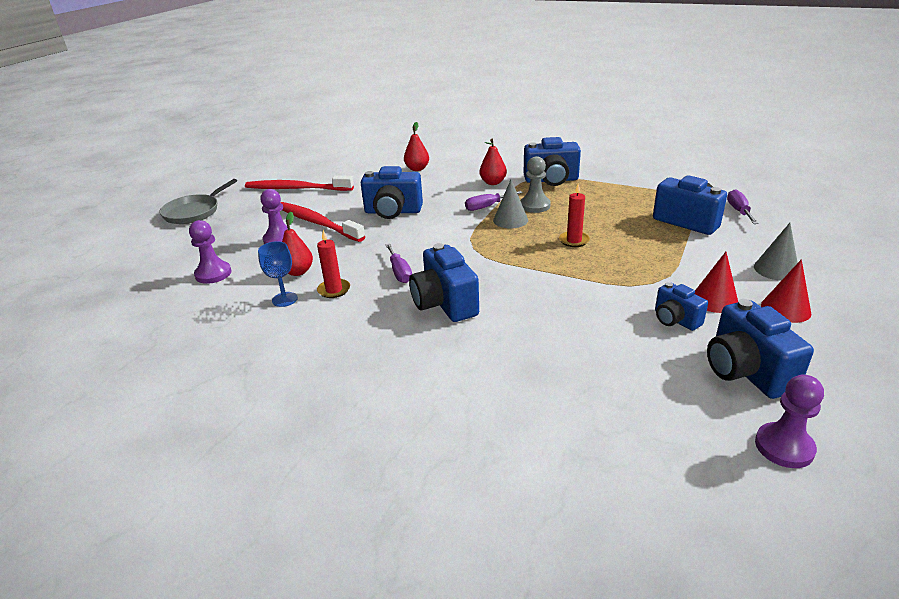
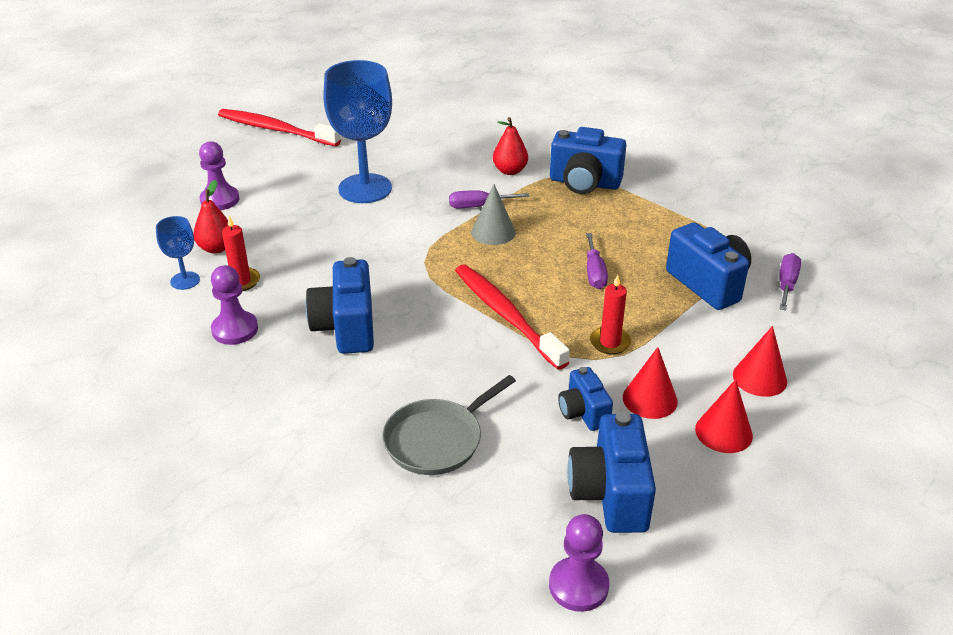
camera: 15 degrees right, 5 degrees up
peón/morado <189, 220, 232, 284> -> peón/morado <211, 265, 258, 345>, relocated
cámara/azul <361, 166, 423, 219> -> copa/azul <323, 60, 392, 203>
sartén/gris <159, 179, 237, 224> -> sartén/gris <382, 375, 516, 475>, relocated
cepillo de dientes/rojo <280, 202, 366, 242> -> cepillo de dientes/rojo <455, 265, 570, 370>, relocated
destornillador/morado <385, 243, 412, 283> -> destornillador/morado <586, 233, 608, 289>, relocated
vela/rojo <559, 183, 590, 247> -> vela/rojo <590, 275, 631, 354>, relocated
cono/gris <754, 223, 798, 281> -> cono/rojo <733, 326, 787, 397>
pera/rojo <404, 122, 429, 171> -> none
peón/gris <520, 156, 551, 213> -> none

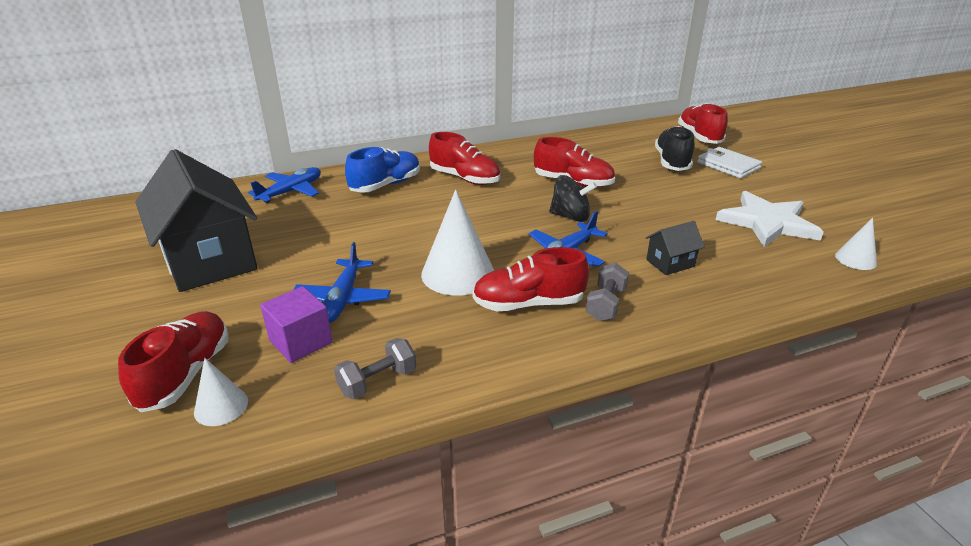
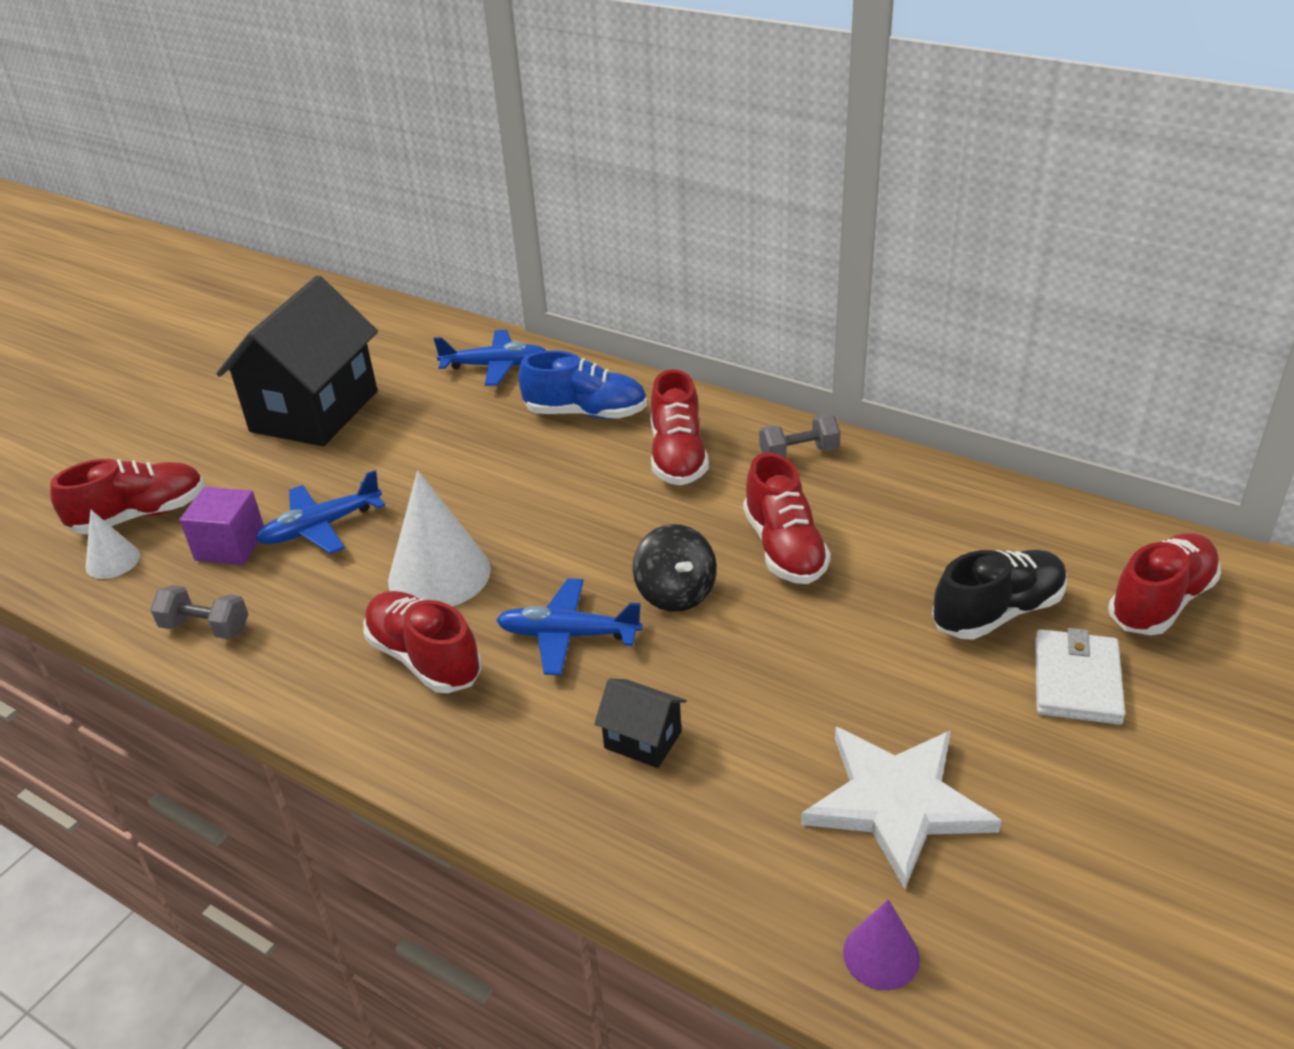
camera: 55 degrees right, 5 degrees up
mancuerna/gris <586, 263, 629, 321> -> mancuerna/gris <759, 414, 841, 458>, relocated
cono/blanco <835, 218, 877, 270> -> cono/morado <843, 899, 920, 990>

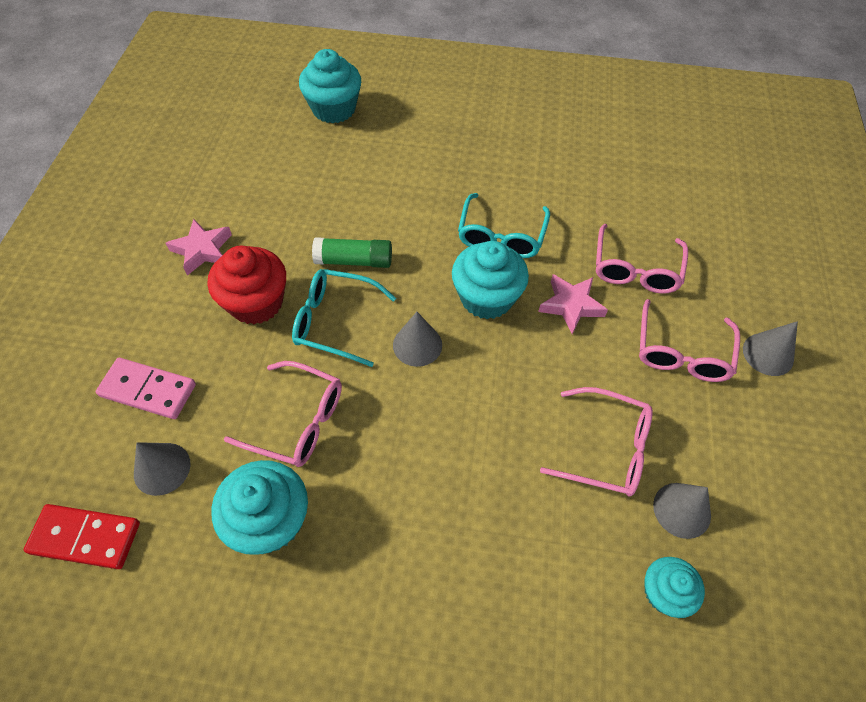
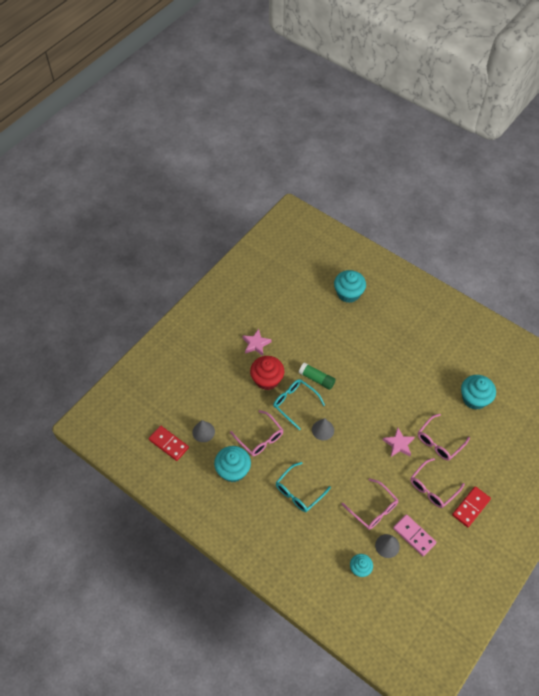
camera: 30 degrees right, 0 degrees up
gafas/turquesa <458, 193, 550, 258> -> gafas/turquesa <276, 462, 331, 512>, relocated
ficha de dominó/rosa <96, 358, 196, 419> -> ficha de dominó/rosa <393, 514, 437, 556>, relocated
cono/gris <743, 321, 798, 376> -> ficha de dominó/rojo <452, 486, 491, 527>
magdalena/turquesa <452, 241, 529, 319> -> magdalena/turquesa <461, 375, 496, 409>, relocated

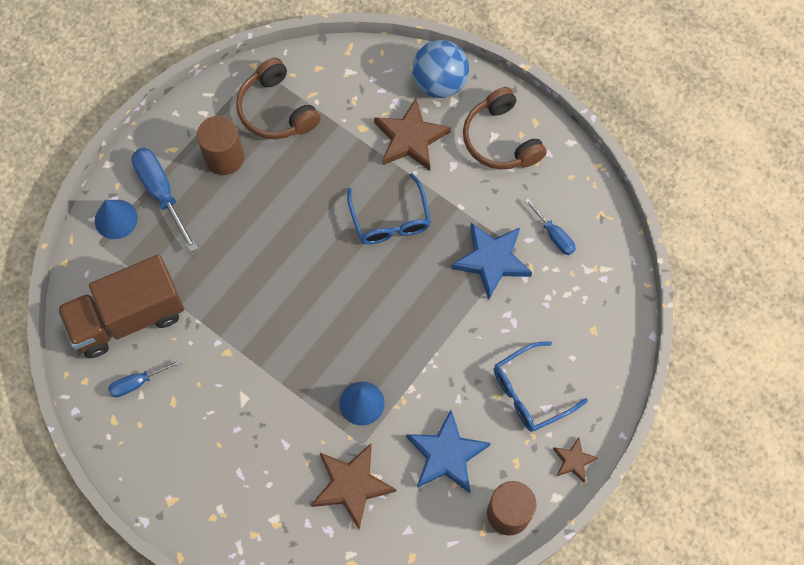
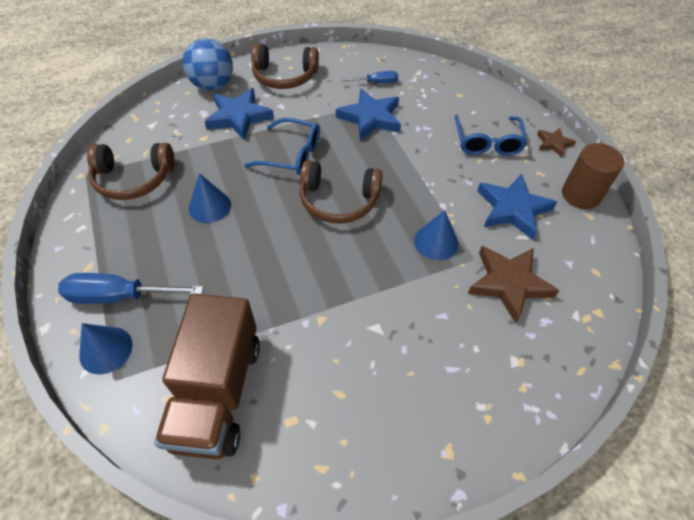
camera: 60 degrees left, 15 degrees down
none -> cono/azul <189, 173, 231, 223>
estrella/marrón <374, 99, 451, 171> -> estrella/azul <204, 88, 274, 140>
none -> auriculares/marrón <300, 160, 383, 223>
destornillador/azul <108, 359, 181, 397> -> none
cilindro/marrón <197, 116, 244, 175> -> none

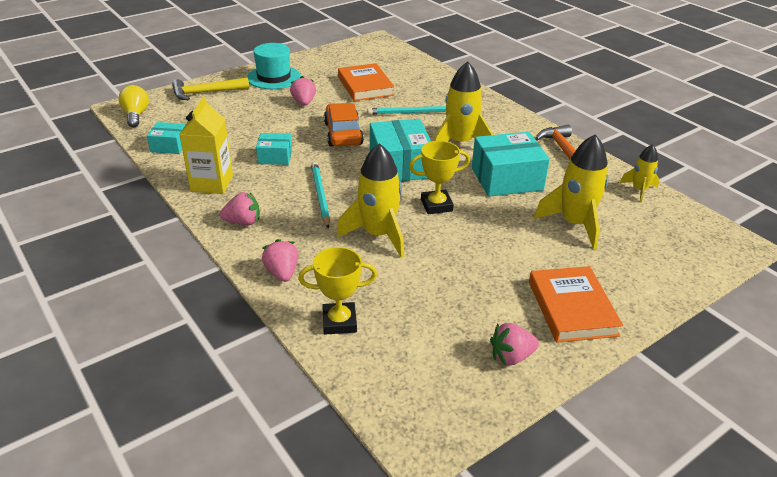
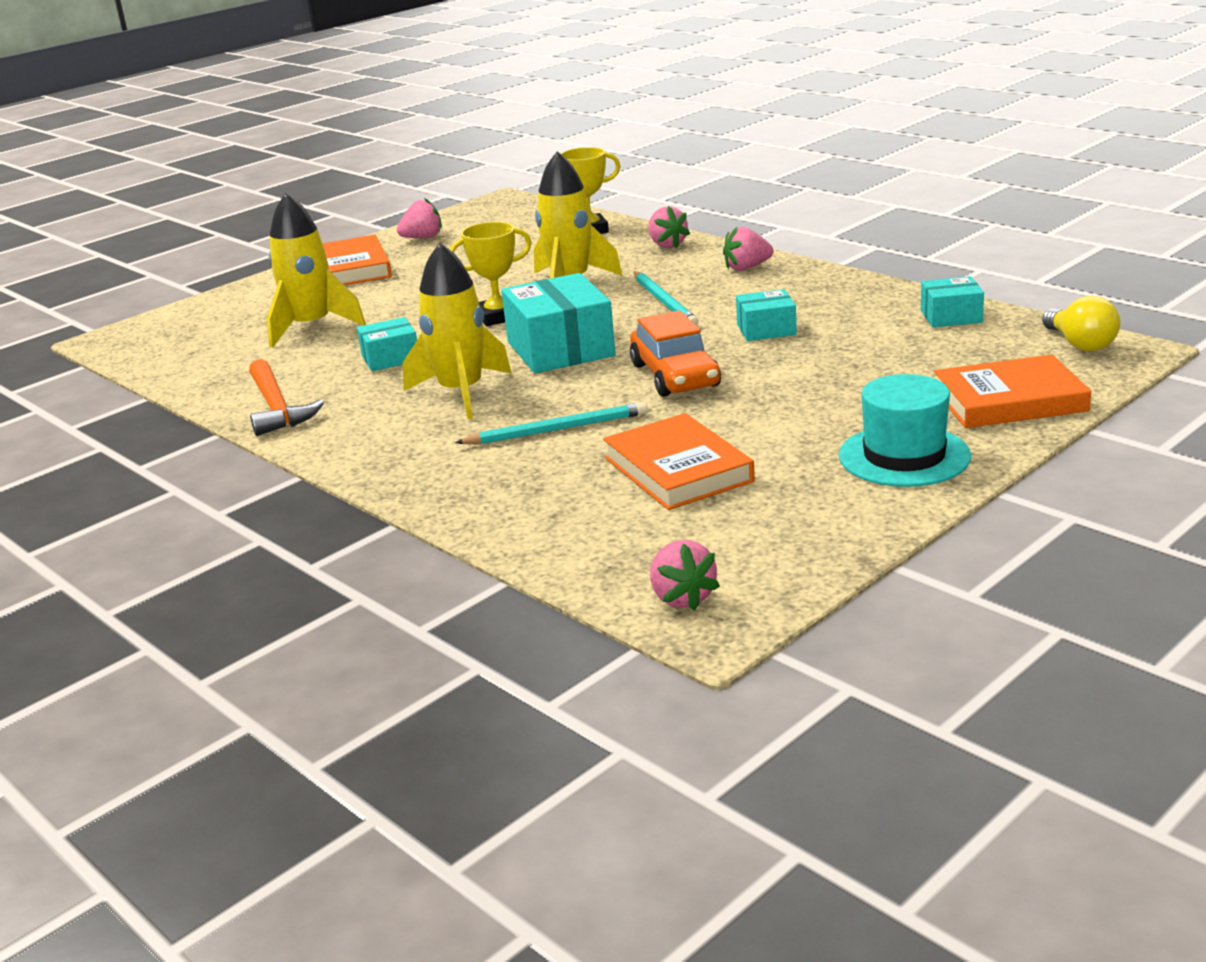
camera: 175 degrees right, 10 degrees down
caja/turquesa <472, 132, 550, 197> -> caja/turquesa <357, 317, 417, 371>, x0.55
fresa/rosa <290, 76, 316, 106> -> fresa/rosa <650, 540, 720, 611>, relocated
martillo/amarillo <172, 77, 249, 100> -> libro/naranja <934, 354, 1091, 428>
cartón de leche/amarillo <179, 96, 233, 194> -> none
cohete/amarillo <620, 144, 659, 203> -> none

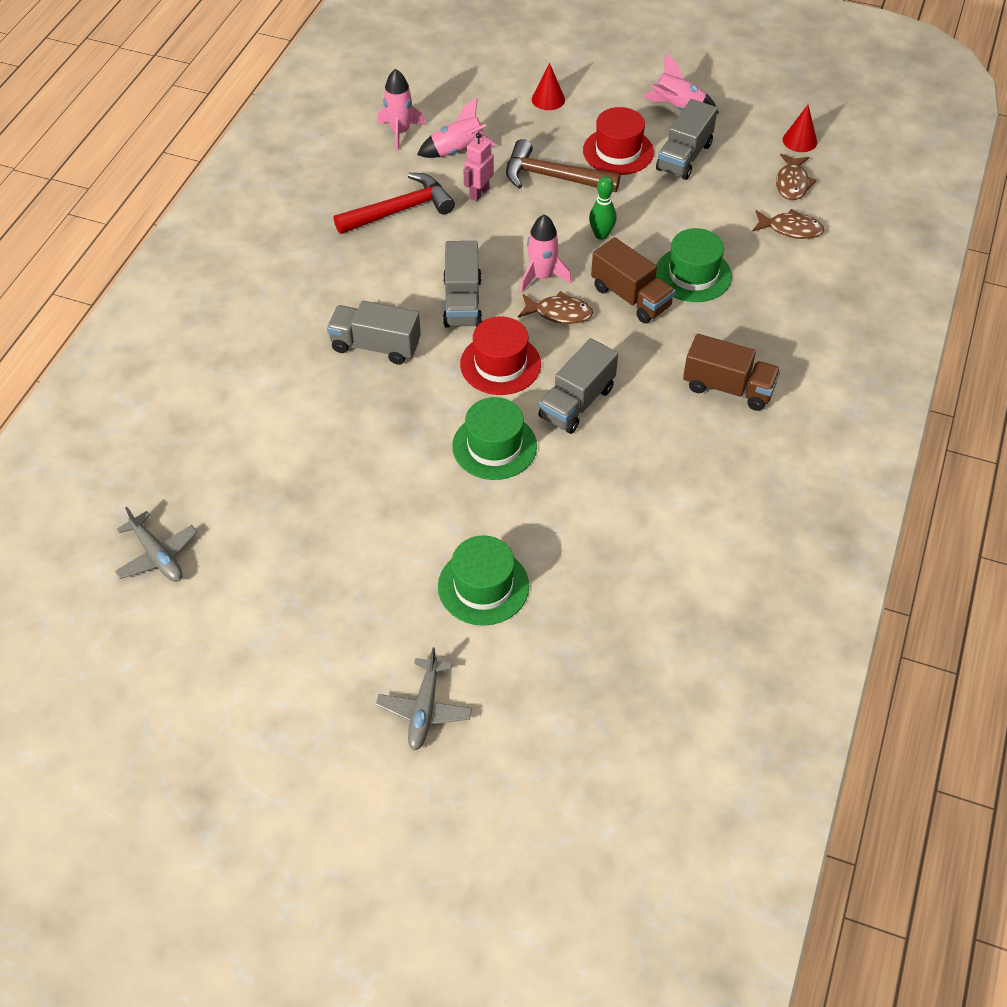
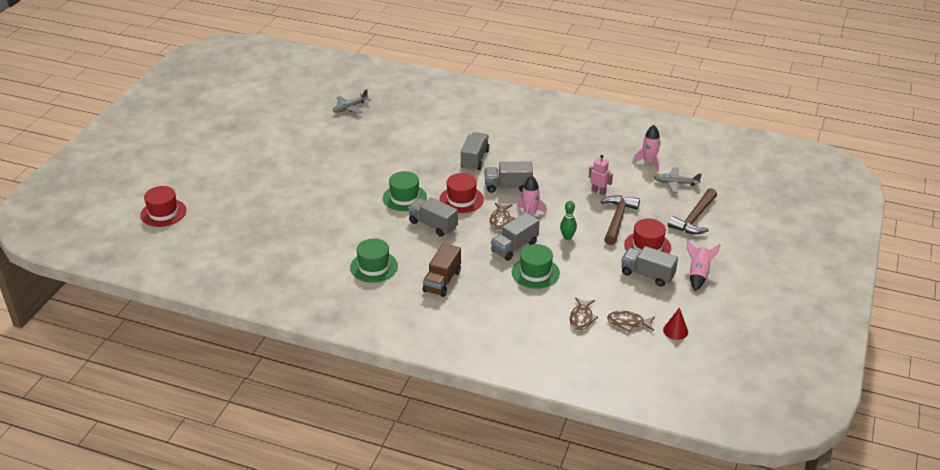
camera: 90 degrees right, 15 degrees down
none -> sombrero/rojo <140, 186, 186, 227>
sombrero/verde <438, 536, 529, 626> -> sombrero/verde <350, 238, 398, 283>, relocated
camión/marrón <591, 237, 675, 323> -> camión/gris <491, 212, 540, 261>
avión/gris <376, 647, 472, 750> -> avión/gris <654, 167, 702, 193>, relocated
cono/rojo <532, 63, 565, 110> -> martillo/marrón <668, 188, 717, 234>
martillo/rojo <334, 173, 455, 234> -> none
cohete/rosa <417, 98, 497, 158> -> none

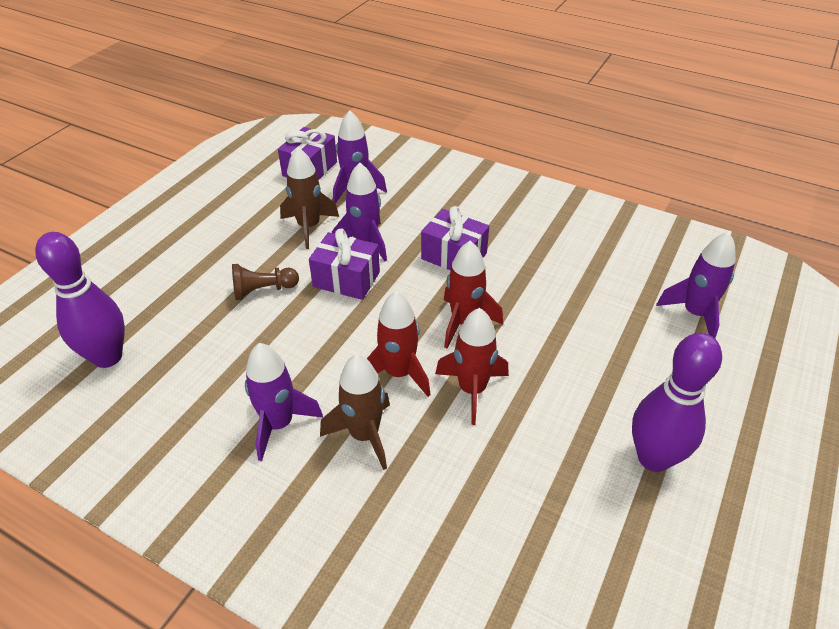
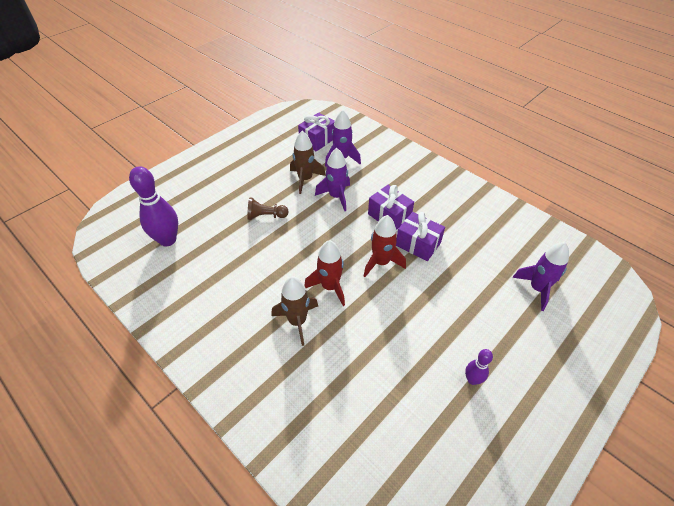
camera: 15 degrees right, 5 degrees up
regalo/morado <309, 228, 380, 300> -> regalo/morado <396, 212, 445, 261>, relocated
bolo/morado <632, 333, 722, 472> -> bolo/morado <465, 349, 493, 385>, x0.51
cohete/morado <245, 343, 323, 461> -> none
cohete/rojo <435, 308, 509, 425> -> none

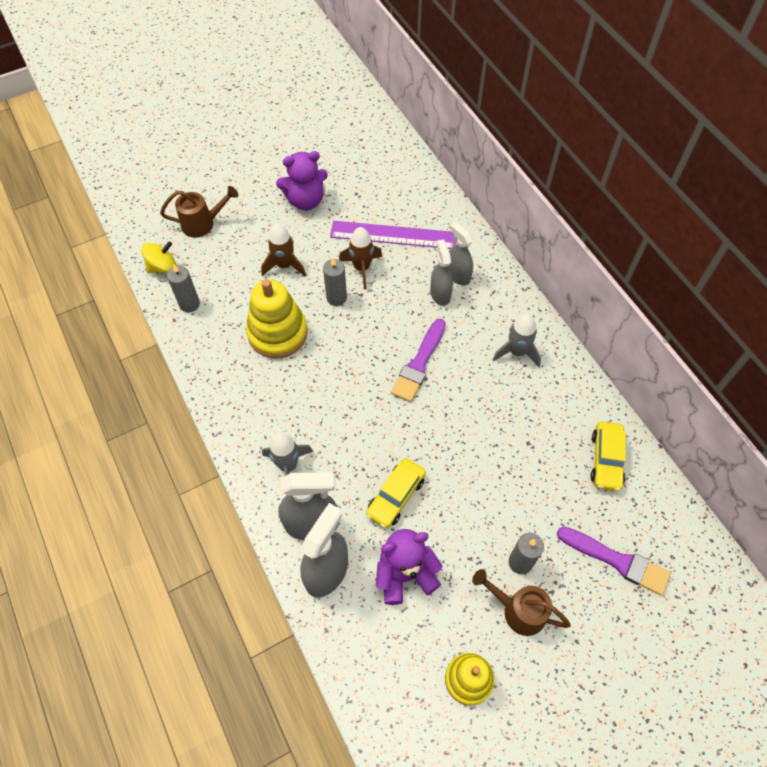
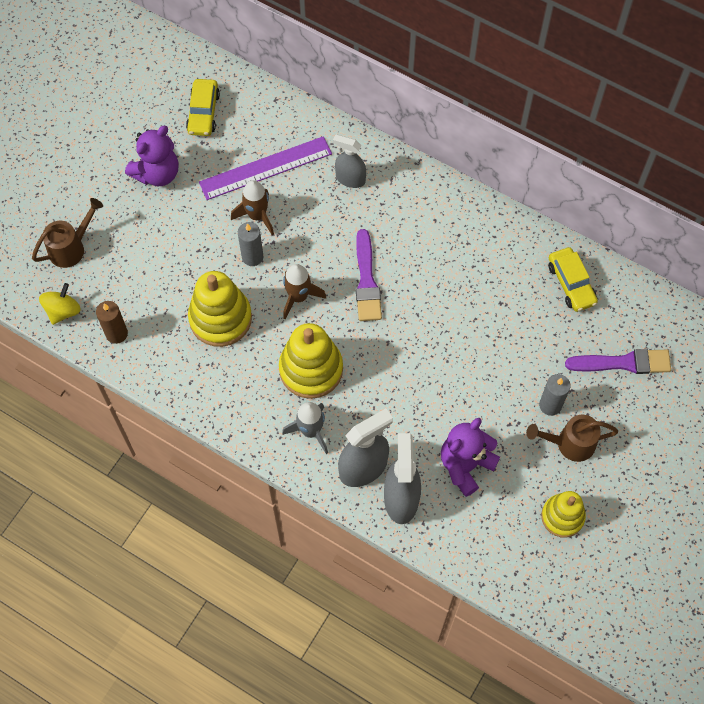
camera: 30 degrees left, 5 degrees up
vela/gris <167, 264, 200, 312> -> vela/marrón <96, 301, 128, 344>
coche/amarillo <366, 458, 426, 528> -> coche/amarillo <186, 79, 220, 136>, relocated
none -> juguete apilable/amarillo <279, 323, 343, 399>
cohete/marrón <261, 224, 306, 276> -> cohete/marrón <283, 264, 326, 319>, relocated
pulverizador/gris <430, 239, 453, 306> -> none
cohete/gris <492, 314, 541, 367> -> none

